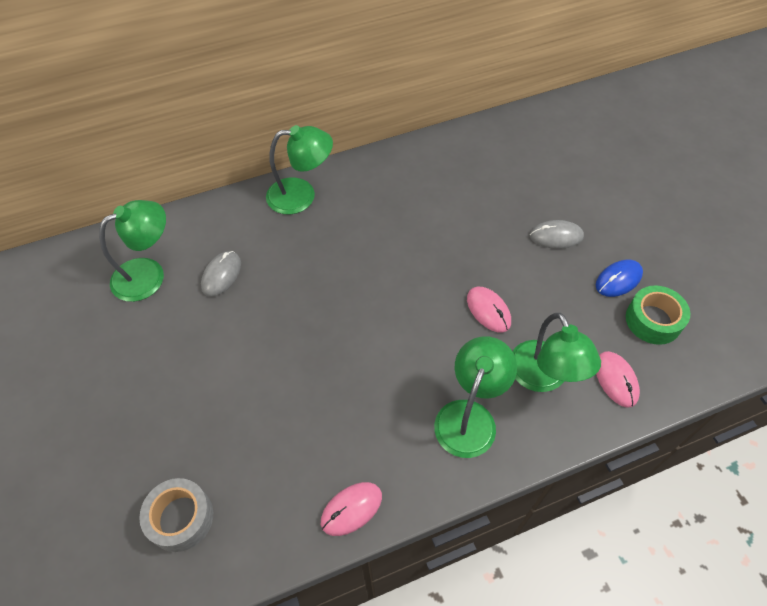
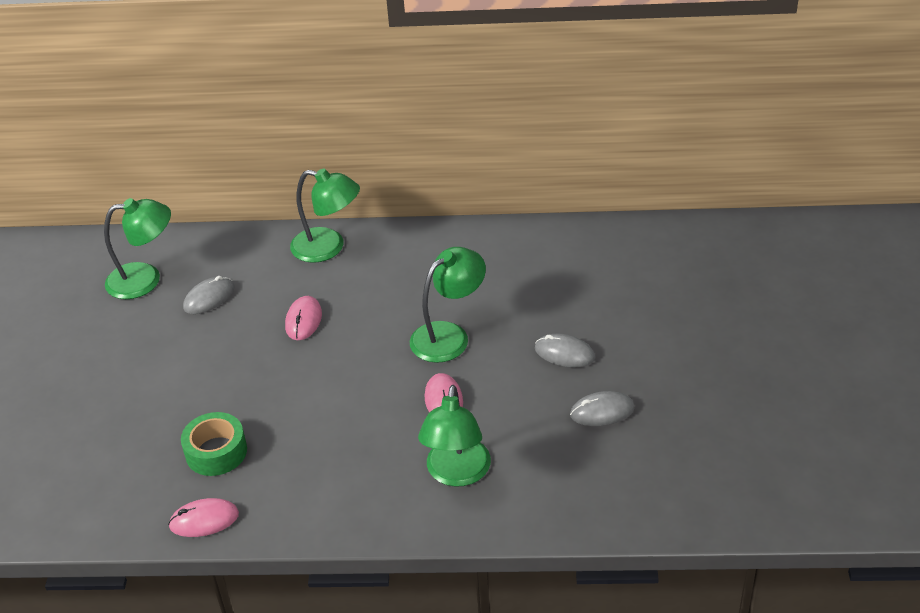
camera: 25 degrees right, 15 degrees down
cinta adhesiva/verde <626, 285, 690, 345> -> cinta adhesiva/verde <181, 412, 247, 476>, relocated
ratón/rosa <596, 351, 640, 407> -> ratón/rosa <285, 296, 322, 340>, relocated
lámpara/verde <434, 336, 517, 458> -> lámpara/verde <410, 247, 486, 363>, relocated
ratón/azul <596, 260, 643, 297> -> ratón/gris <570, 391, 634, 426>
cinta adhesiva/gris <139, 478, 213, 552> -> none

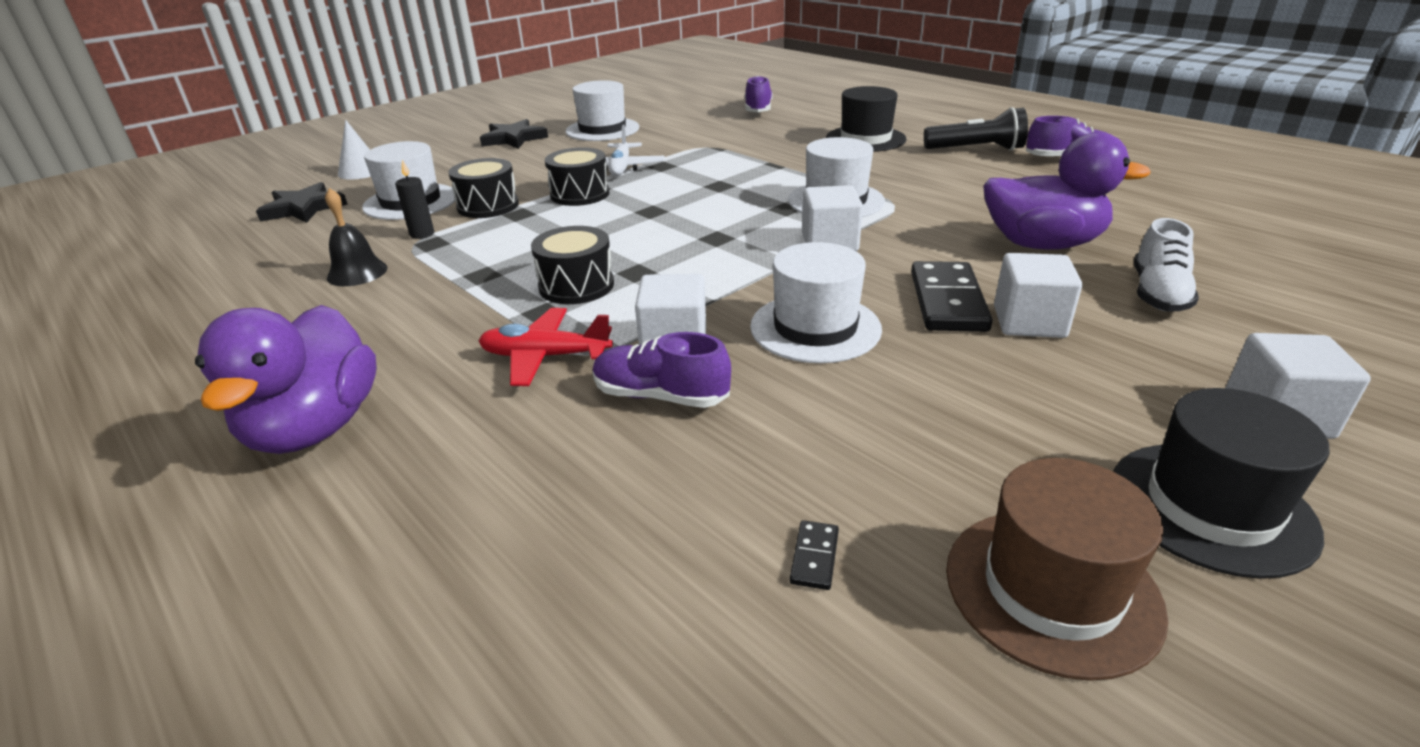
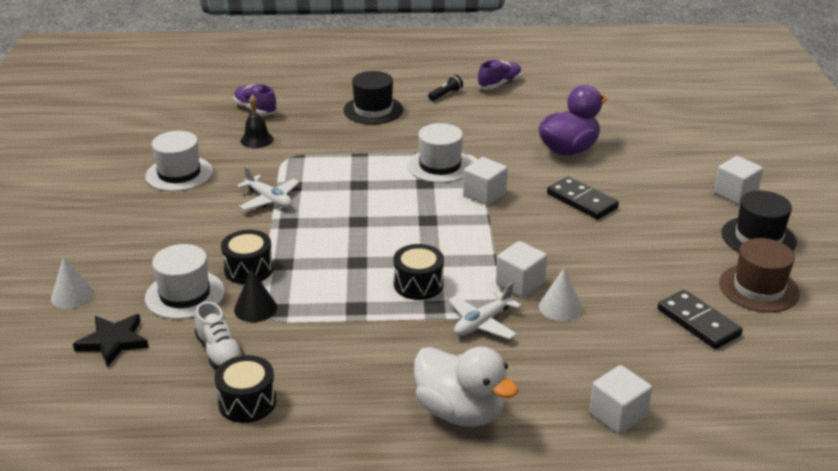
camera: 50 degrees left, 0 degrees up
zapato/blanco <1134, 218, 1199, 311> -> zapato/blanco <195, 301, 245, 369>, relocated
tambor/negro <545, 147, 609, 206> -> tambor/negro <214, 355, 276, 423>, relocated
vela/negro <395, 160, 434, 239> -> cono/negro <234, 269, 277, 322>
campana/negro <325, 188, 388, 286> -> campana/negro <241, 95, 273, 148>, relocated
pato/morado <195, 305, 377, 454> -> pato/blanco <414, 346, 518, 427>
lámpara de mano/negro <924, 107, 1028, 151> -> lámpara de mano/negro <428, 75, 463, 101>, x0.58
avión/rojo <479, 308, 613, 386> -> avión/blanco <449, 282, 522, 340>
zapato/morado <593, 332, 731, 408> -> cono/blanco <539, 268, 582, 321>
cubo/blanco <994, 253, 1082, 338> -> cubo/blanco <589, 365, 652, 434>, relocated
ficha de dominó/negro <790, 520, 839, 590> -> ficha de dominó/negro <658, 290, 743, 349>, x2.35
estrella/negro <480, 119, 548, 149> -> none
sombrero/blanco <750, 242, 882, 363> -> none

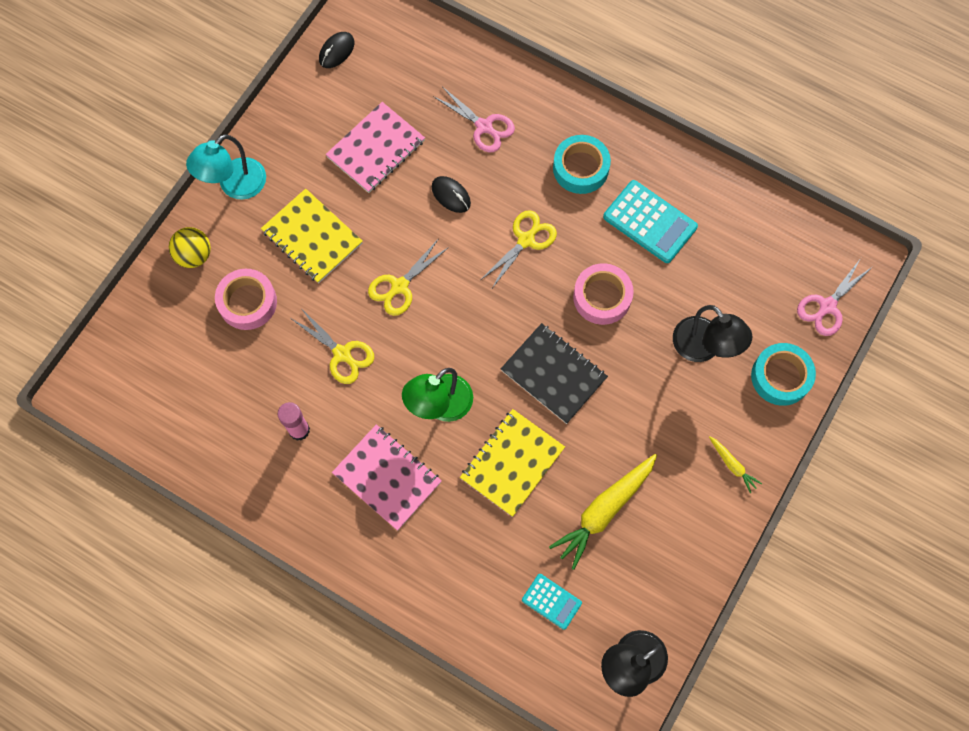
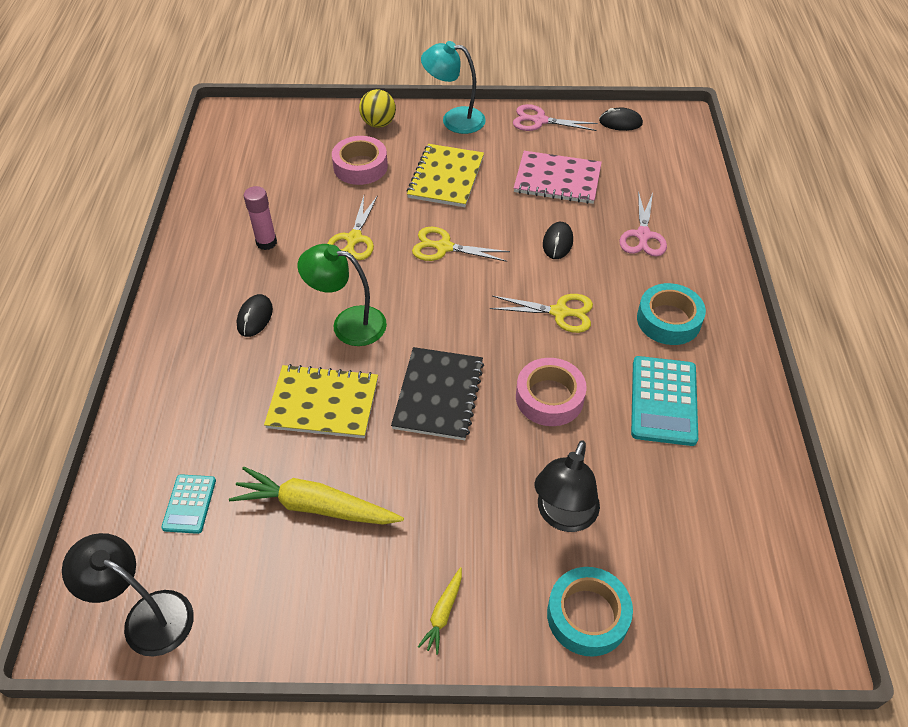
camera: 60 degrees right, 20 degrees down
cuaderno/rosa <332, 424, 442, 530> -> ratón/negro <237, 294, 273, 337>
tijeras/rosa <797, 258, 872, 336> -> tijeras/rosa <513, 104, 598, 131>, relocated

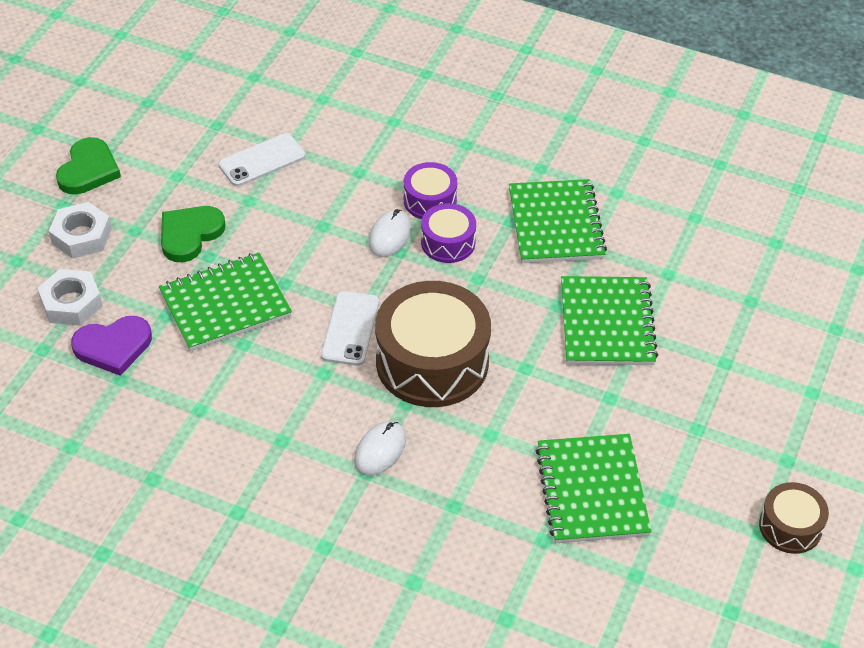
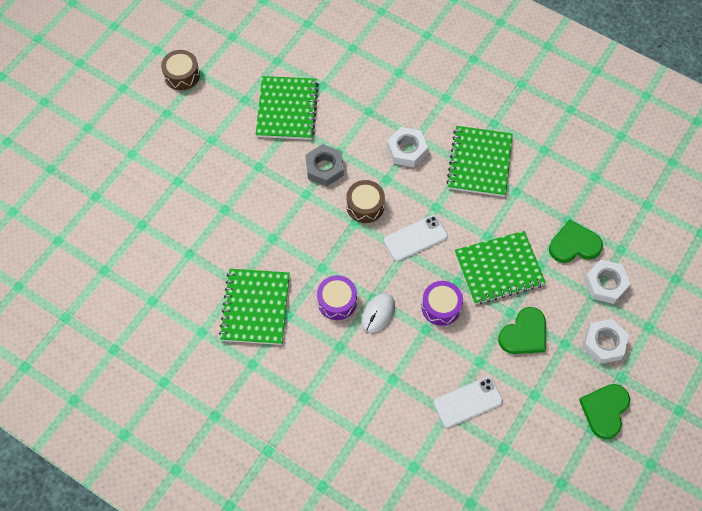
camera: 170 degrees left, 15 degrees up
none -> tuerca/gris <306, 144, 344, 186>
tambor/marrón <375, 281, 491, 407> -> tambor/marrón <346, 180, 385, 223>, x0.51
móvil/blanco <321, 291, 379, 366> -> móvil/blanco <384, 215, 448, 261>, 45 degrees clockwise
ratón/blanco <354, 421, 406, 476> -> tuerca/blanco <387, 127, 428, 167>
tambor/morado <404, 162, 457, 219> -> tambor/morado <421, 281, 463, 326>, relocated
cuaderno/verde <561, 276, 658, 365> -> cuaderno/verde <446, 126, 513, 197>, relocated
corazón/morado <71, 316, 152, 376> -> corazón/verde <549, 219, 603, 263>

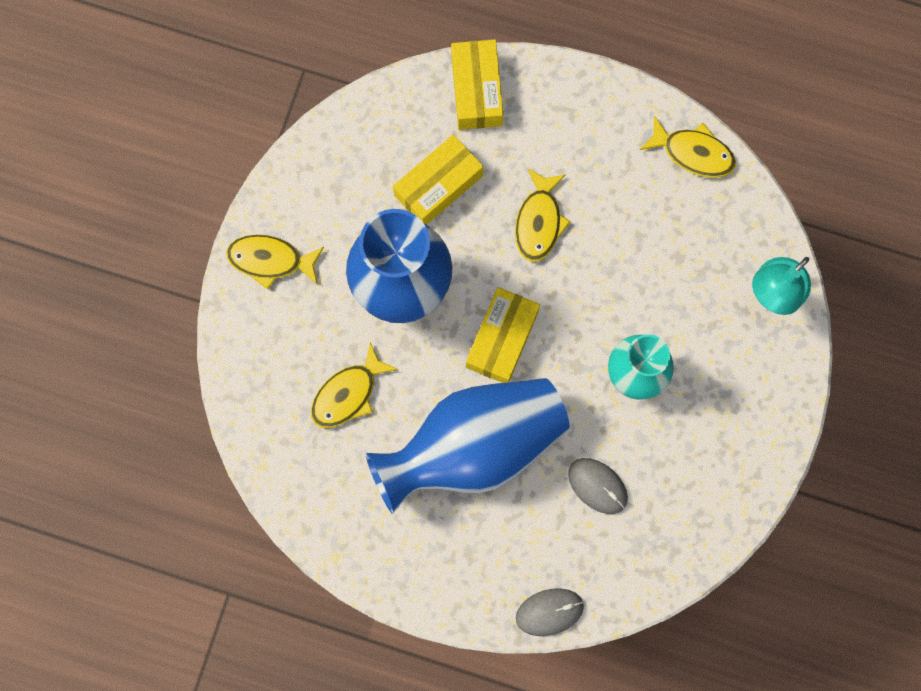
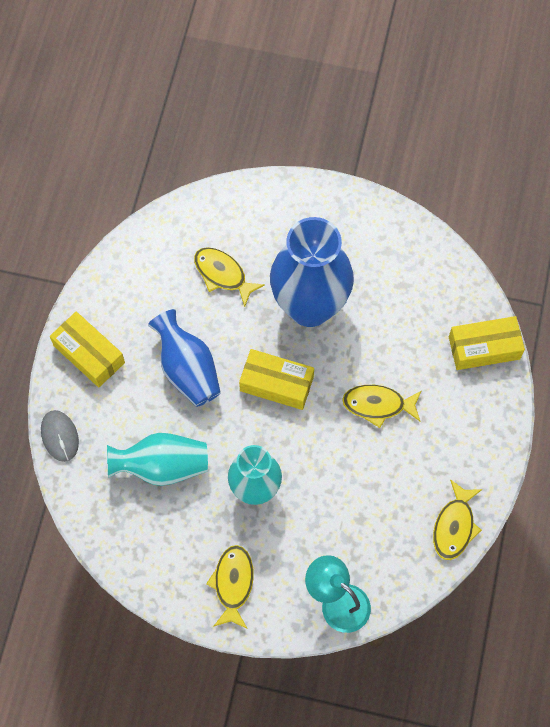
camera: 85 degrees right, 10 degrees down
caja/amarillo <393, 134, 483, 225> -> caja/amarillo <50, 312, 125, 387>, relocated
ratón/gris <568, 458, 628, 514> -> florero/turquesa <107, 433, 208, 486>
florero/azul <366, 378, 570, 514> -> florero/azul <148, 309, 221, 407>, x0.62
pez/amarillo <226, 235, 324, 289> -> pez/amarillo <206, 545, 254, 629>, relocated

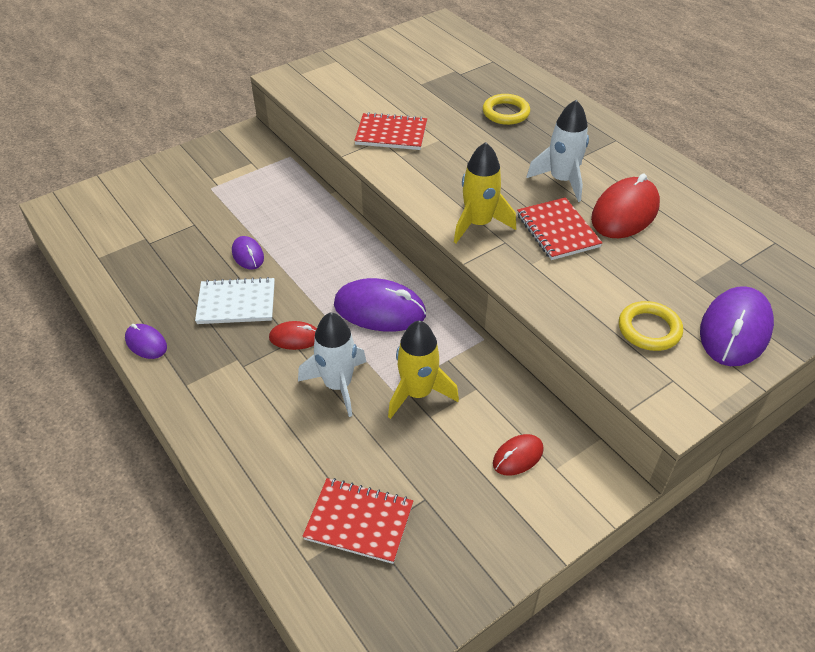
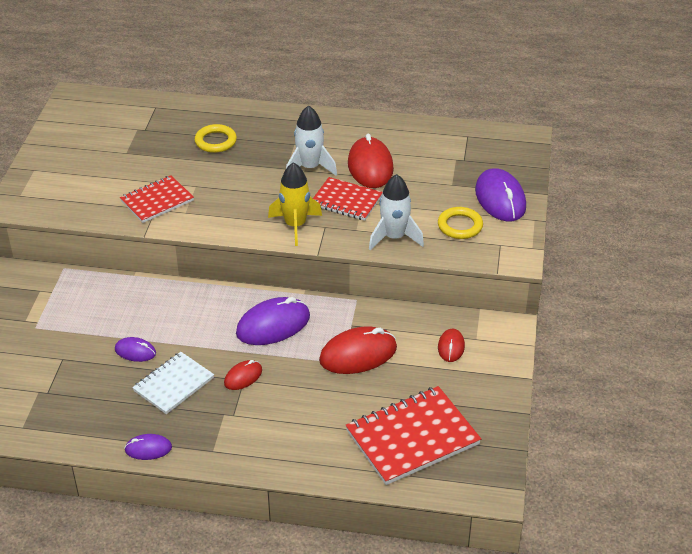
camera: 45 degrees left, 5 degrees down
cohete/amarillo <388, 321, 459, 419> -> ratón/rojo <319, 326, 397, 374>
cuaderno/rojo <302, 478, 413, 564> -> cuaderno/rojo <346, 386, 481, 485>, x1.59
cohete/blanco <298, 312, 366, 417> -> cohete/blanco <369, 174, 424, 250>, relocated

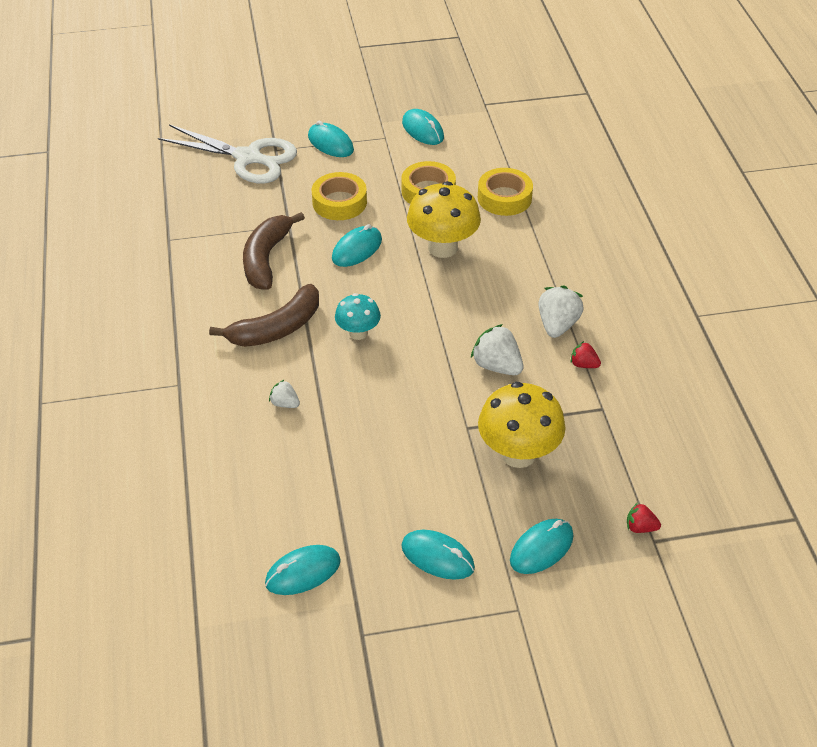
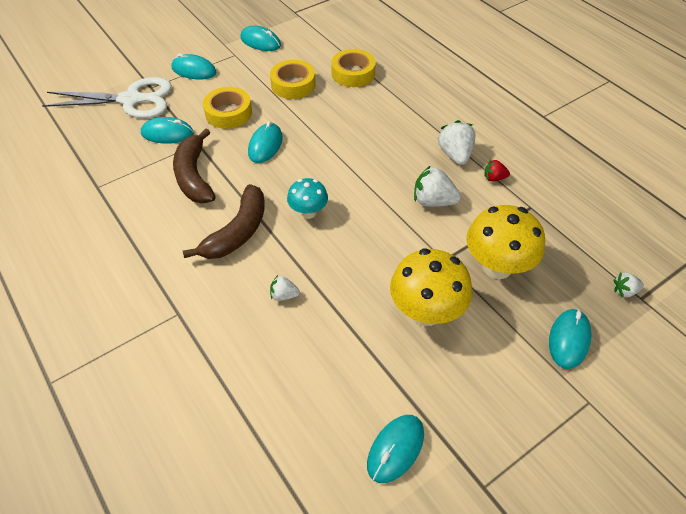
camera: 25 degrees left, 5 degrees up
ratón/turquesa <401, 530, 475, 580> -> ratón/turquesa <141, 117, 194, 144>, relocated
seta/amarillo <407, 181, 481, 258> -> seta/amarillo <390, 249, 472, 326>, relocated
fresa/rojo <627, 503, 661, 533> -> fresa/blanco <614, 272, 644, 297>

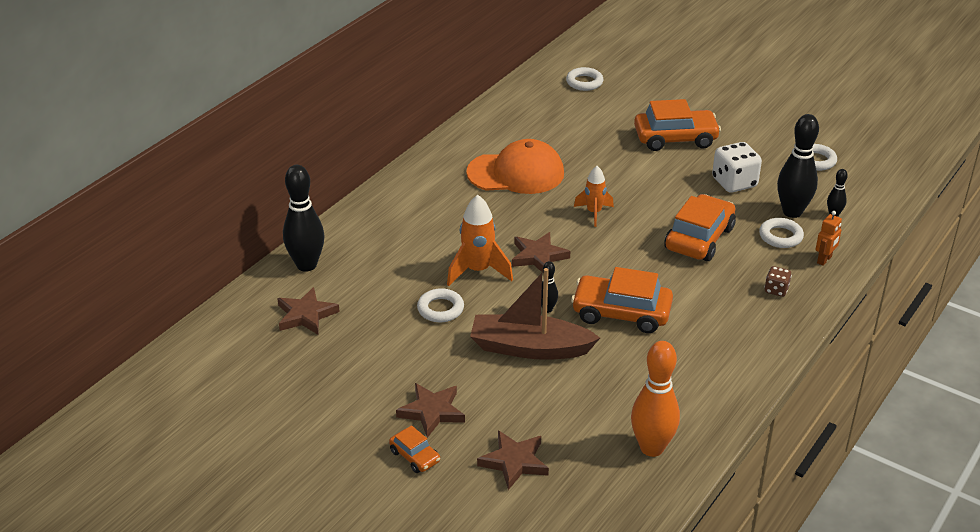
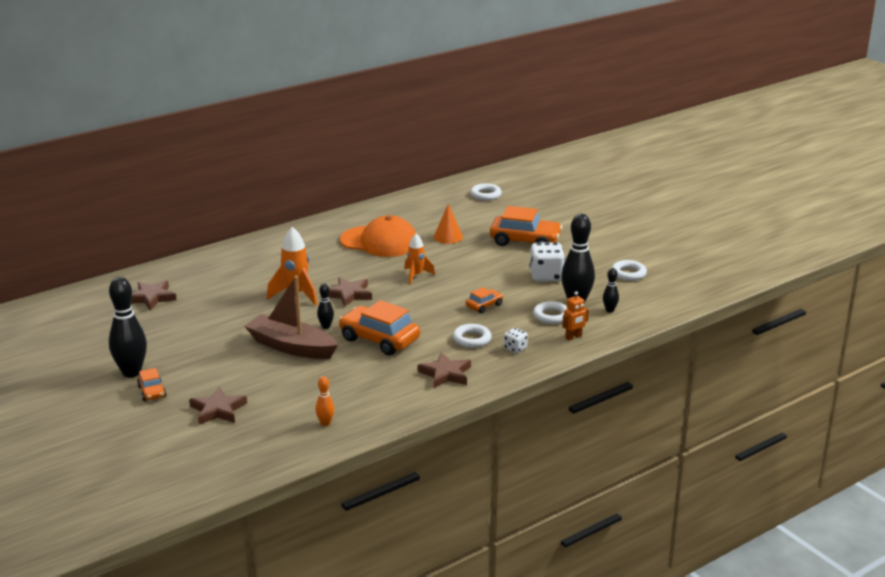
camera: 20 degrees right, 10 degrees down
bolo/negro <283, 165, 324, 272> -> bolo/negro <109, 277, 147, 377>, relocated
bolo/naranja <631, 341, 680, 457> -> bolo/naranja <316, 376, 334, 426>, x0.48
estrella/marrón <396, 383, 465, 438> -> estrella/marrón <418, 352, 471, 388>, relocated
none -> cono/naranja <434, 203, 463, 244>
anillo/blanco <417, 288, 464, 322> -> anillo/blanco <453, 324, 492, 348>, relocated
coche/naranja <665, 194, 736, 261> -> coche/naranja <466, 287, 503, 313>, x0.50
dado/marrón <764, 266, 792, 297> -> dado/blanco <504, 328, 528, 353>

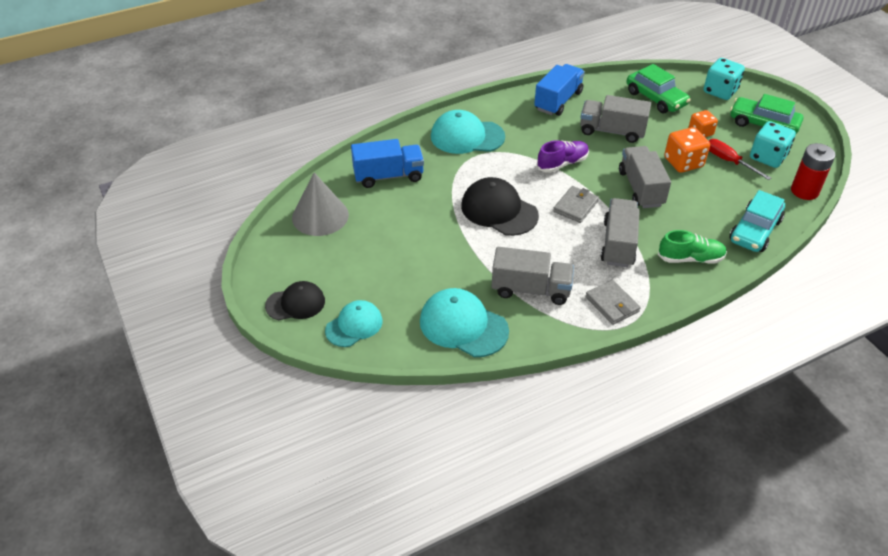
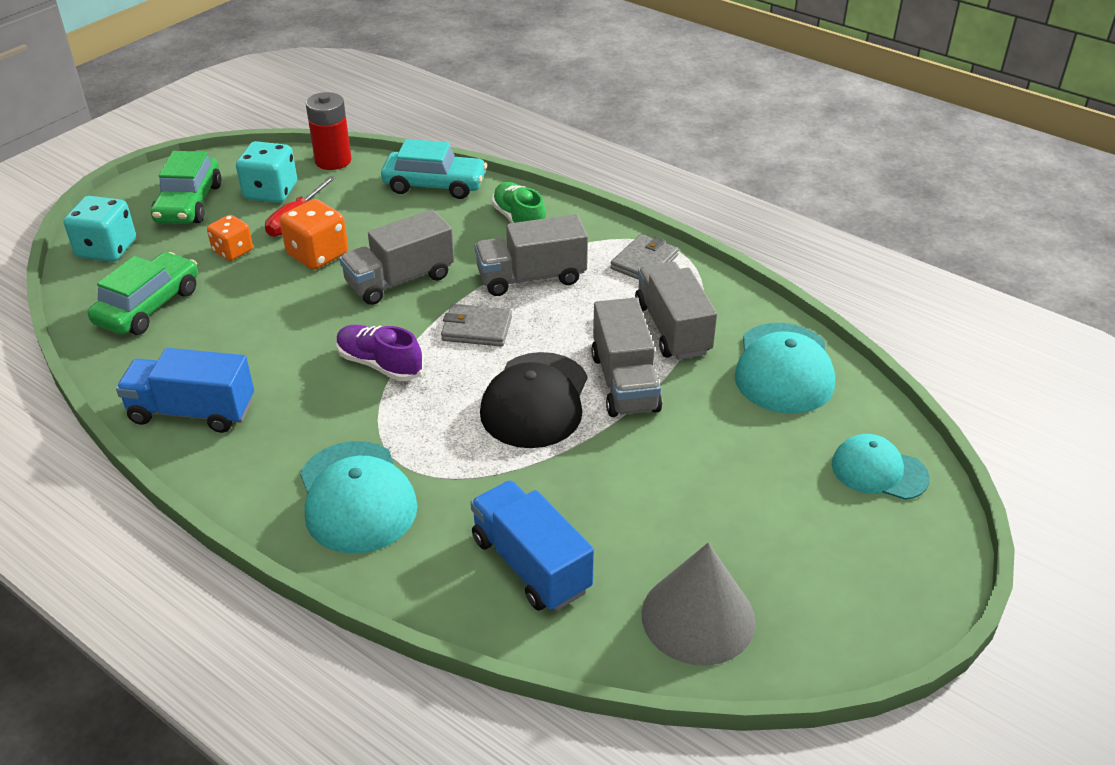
camera: 115 degrees left, 5 degrees down
camión/gris <580, 95, 651, 143> -> camión/gris <591, 298, 662, 417>, relocated
gorra/negro <265, 281, 325, 320> -> none

